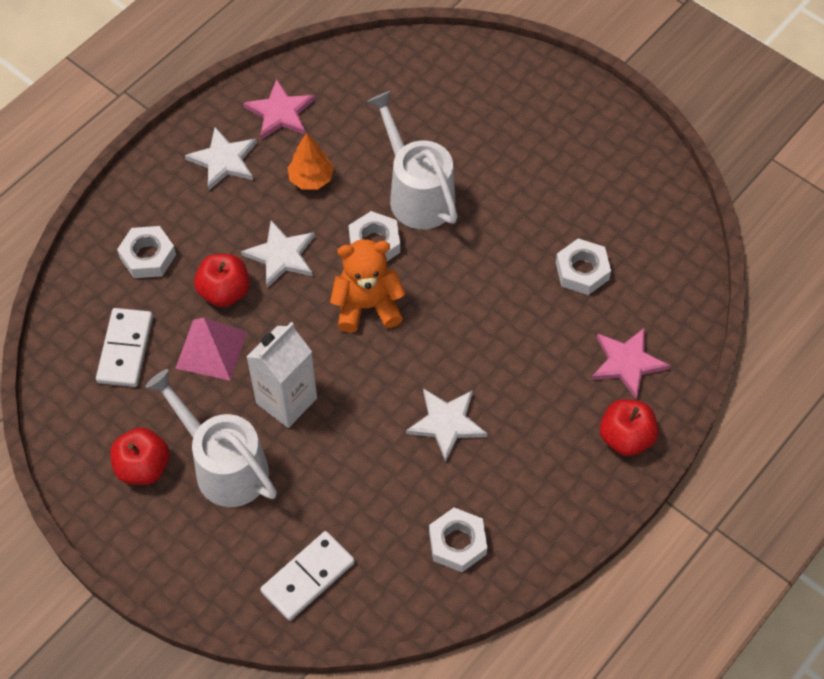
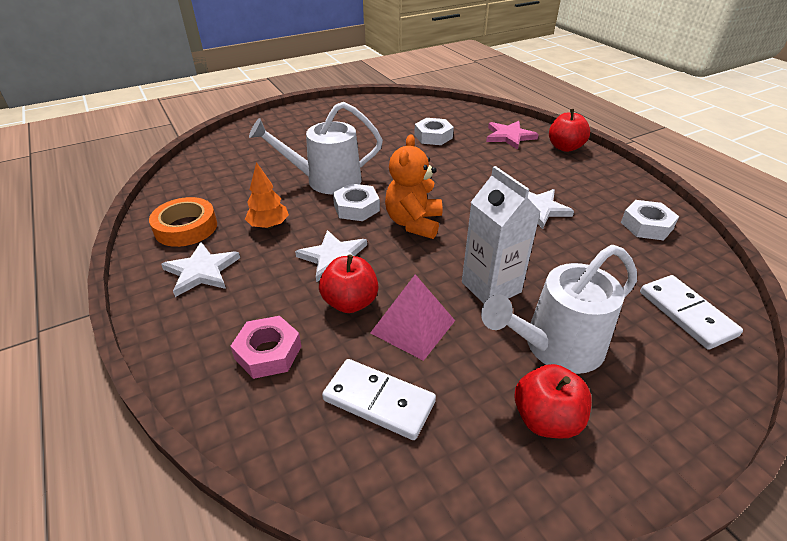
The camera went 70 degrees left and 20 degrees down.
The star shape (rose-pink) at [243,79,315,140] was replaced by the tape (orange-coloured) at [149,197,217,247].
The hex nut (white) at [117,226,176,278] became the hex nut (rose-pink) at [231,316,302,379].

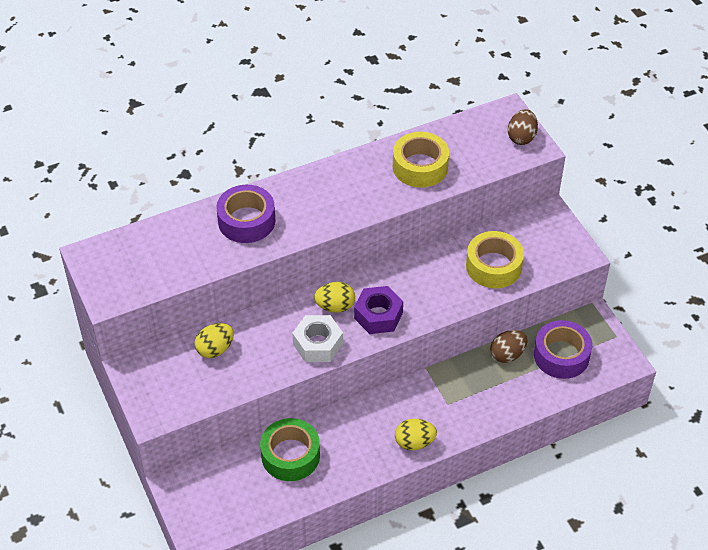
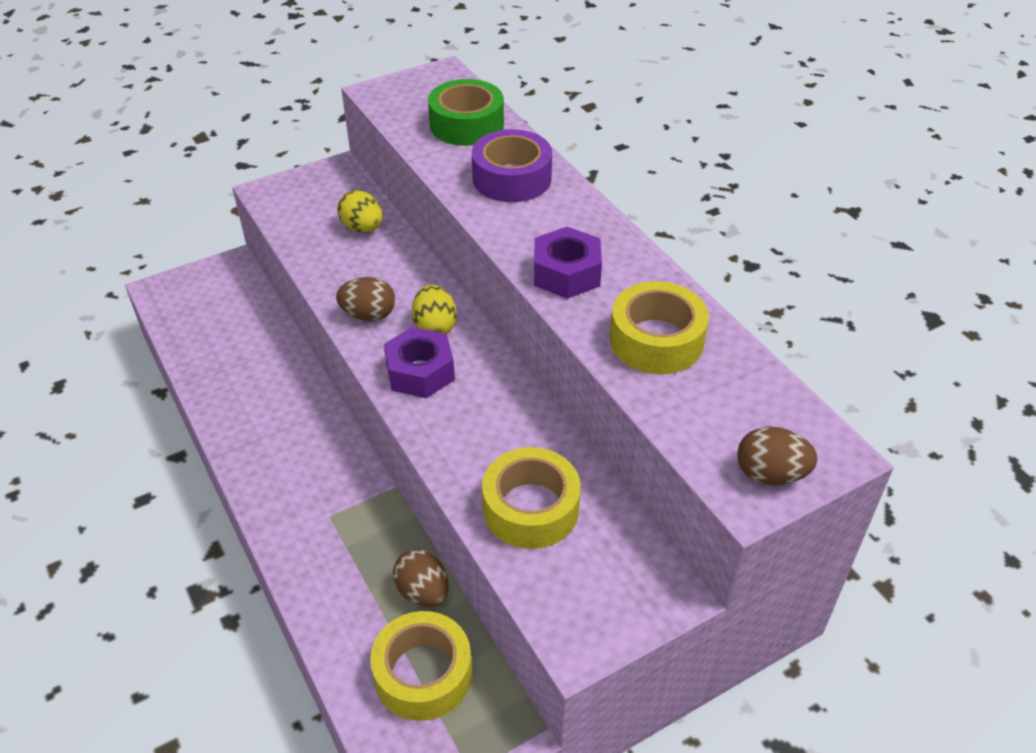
The camera went 85 degrees right and 5 degrees down.
The egg (bright yellow) at [395,419,437,451] disappeared.
The hex nut (violet) at [534,227,602,299] appeared.
The tape (emerald) moved from [260,418,320,481] to [428,79,504,146].
The hex nut (white) at [292,315,343,362] was replaced by the egg (russet) at [336,277,395,321].
The tape (violet) at [534,320,592,379] became the tape (bright yellow) at [370,611,472,721].

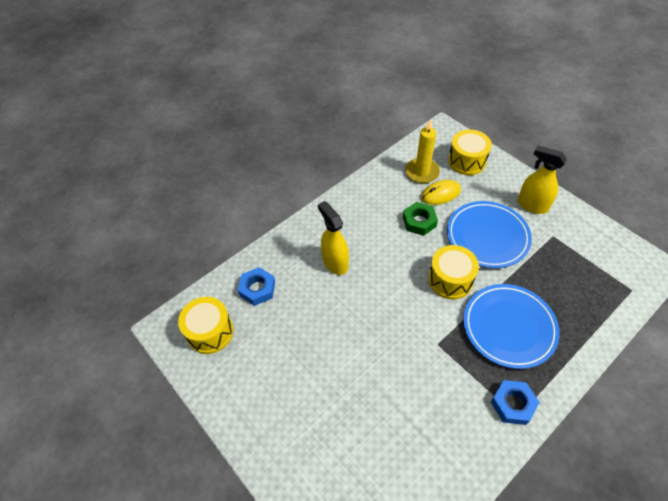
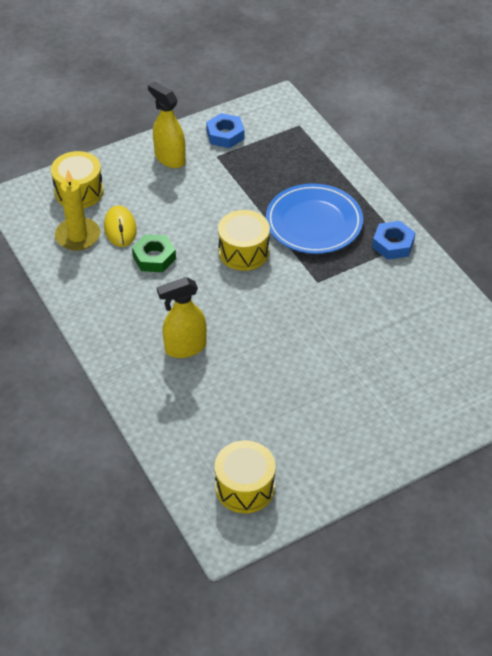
The camera went 80 degrees left and 5 degrees down.
The plate (royal blue) at [447,201,532,268] disappeared.
The hex nut (royal blue) moved from [238,267,275,306] to [206,113,244,148].
The sprayer (bright yellow) at [518,146,567,214] turned 90 degrees clockwise.

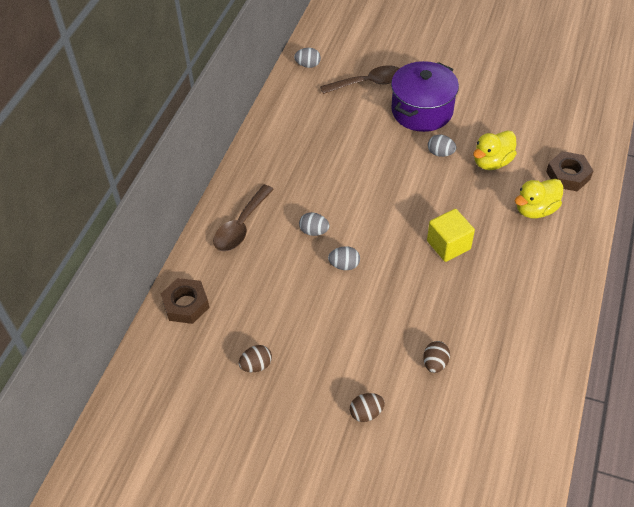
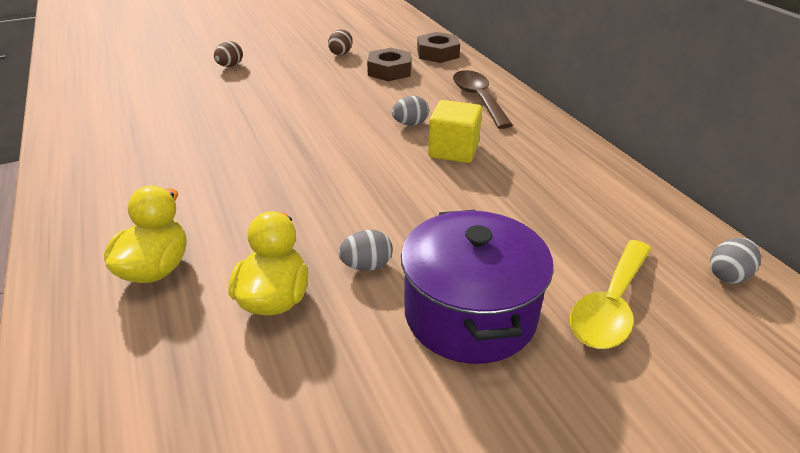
The camera went 135 degrees right and 15 degrees down.
The egg (grey) at [328,246,360,270] disappeared.
The egg (russet) at [423,341,450,373] disappeared.
The solid cube (bright yellow) moved from [427,209,475,262] to [428,100,482,163].
The hex nut (russet) moved from [546,151,593,191] to [367,48,411,81].
The spoon (russet) at [320,65,400,94] became the spoon (bright yellow) at [570,240,652,349].

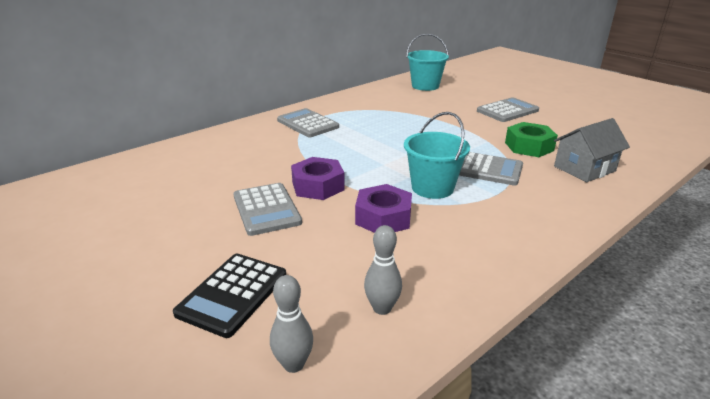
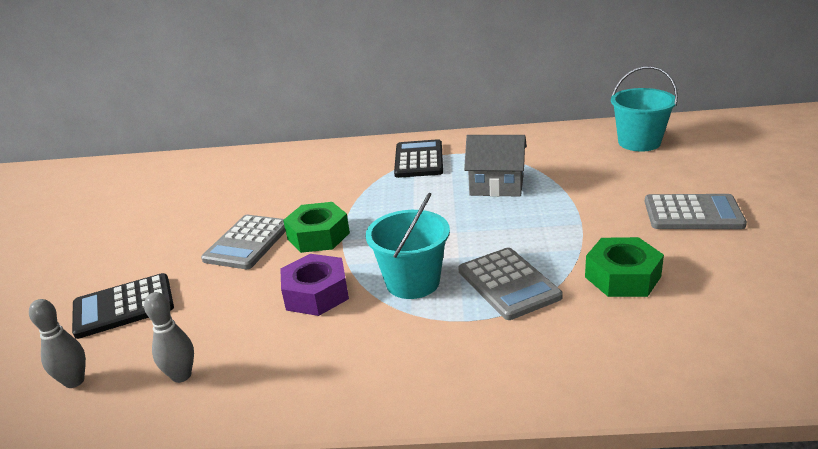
The camera went 45 degrees right and 0 degrees up.
The house (grey) moved from [554,118,630,182] to [464,135,527,197].
The calculator (grey) at [277,108,339,138] became the calculator (jet-black) at [394,139,443,178].
The hex nut (violet) at [291,157,345,200] became the hex nut (emerald) at [283,202,350,253].

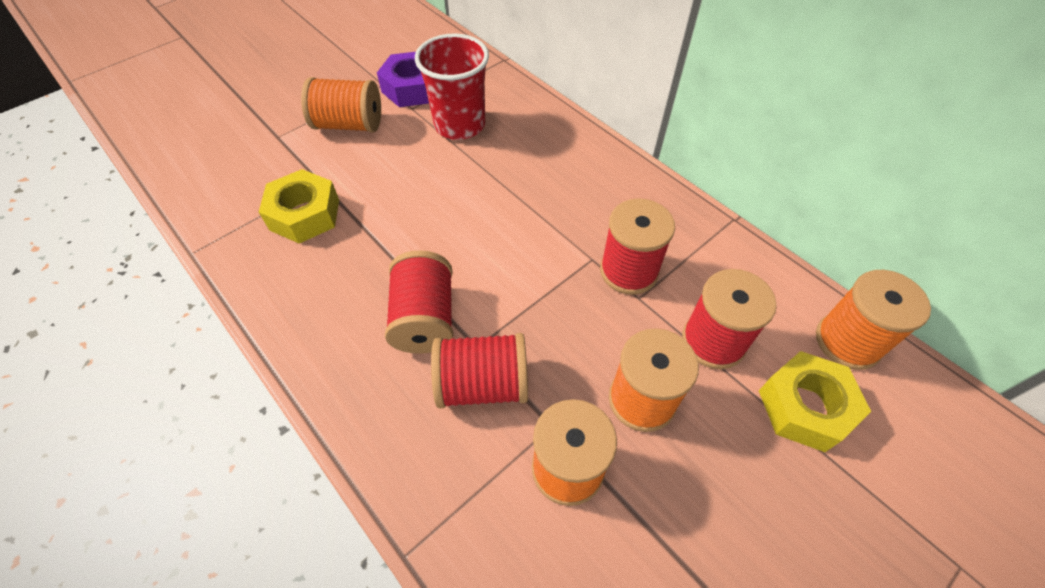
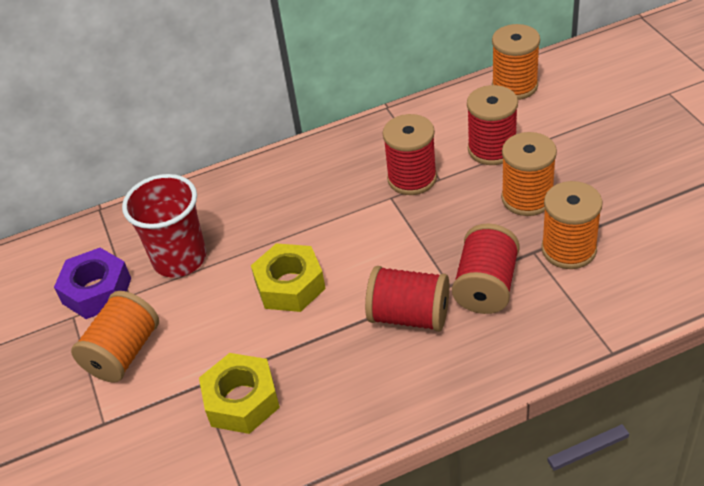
The camera went 65 degrees left and 10 degrees down.
The hex nut (bright yellow) moved from [759,351,871,452] to [251,243,326,312].

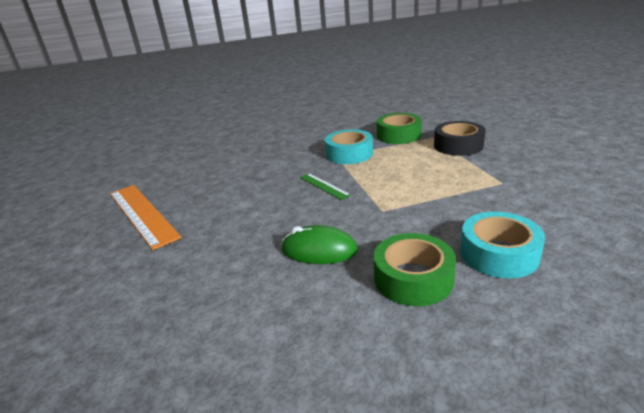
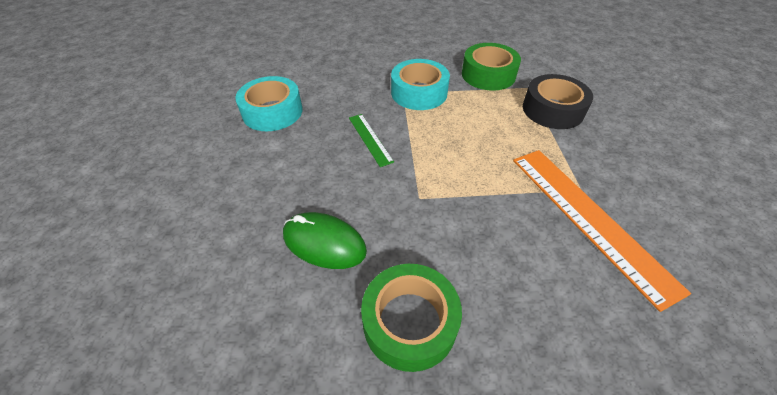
The camera went 10 degrees right and 20 degrees up.
The measuring stick (orange-coloured) moved from [110,185,182,250] to [513,150,691,312].
The tape (aqua) moved from [460,212,545,278] to [235,76,303,131].

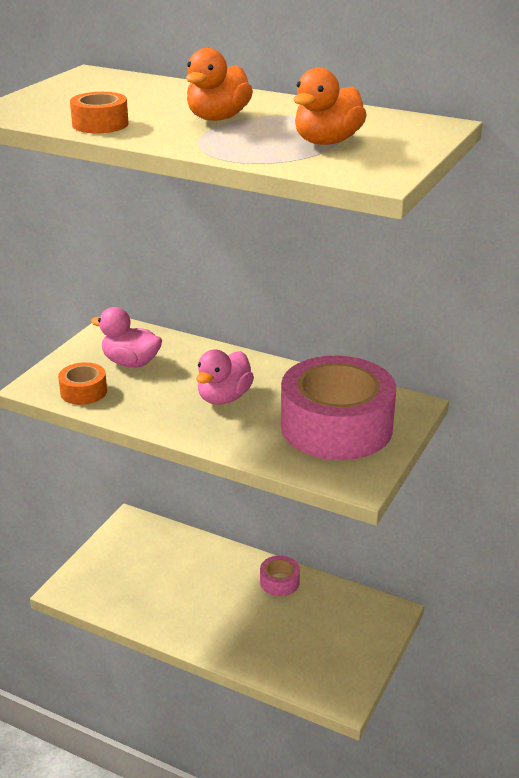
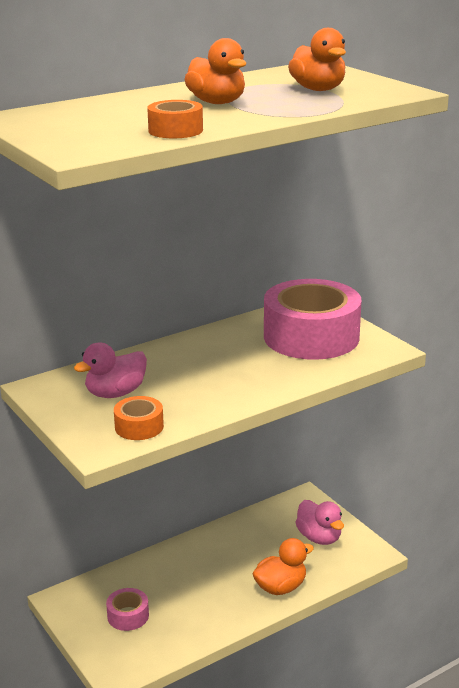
The camera went 60 degrees left and 5 degrees down.
The toy duck (orange-coloured) at [253,538,314,595] appeared.
The toy duck (rose-pink) moved from [196,350,254,405] to [295,500,344,545].
The tape (rose-pink) moved from [260,556,300,596] to [106,588,149,631].

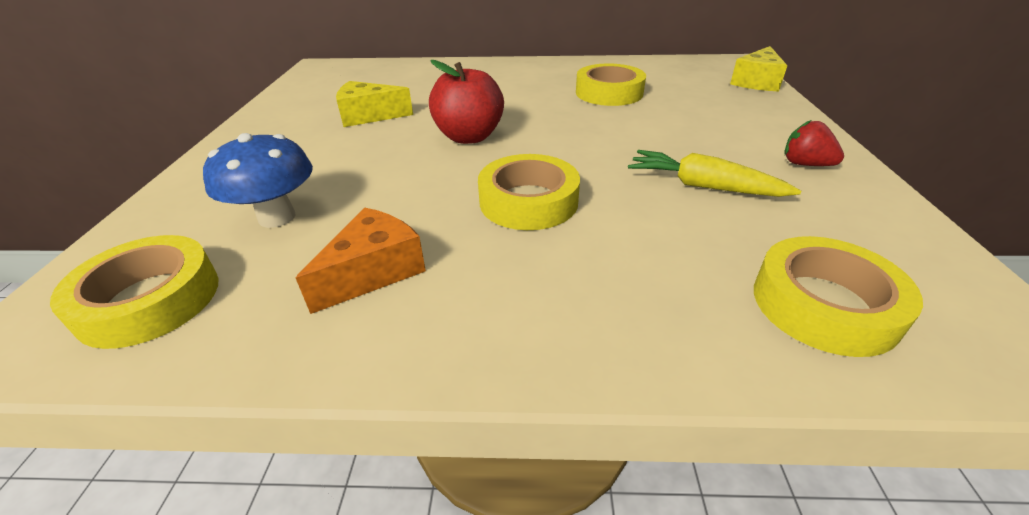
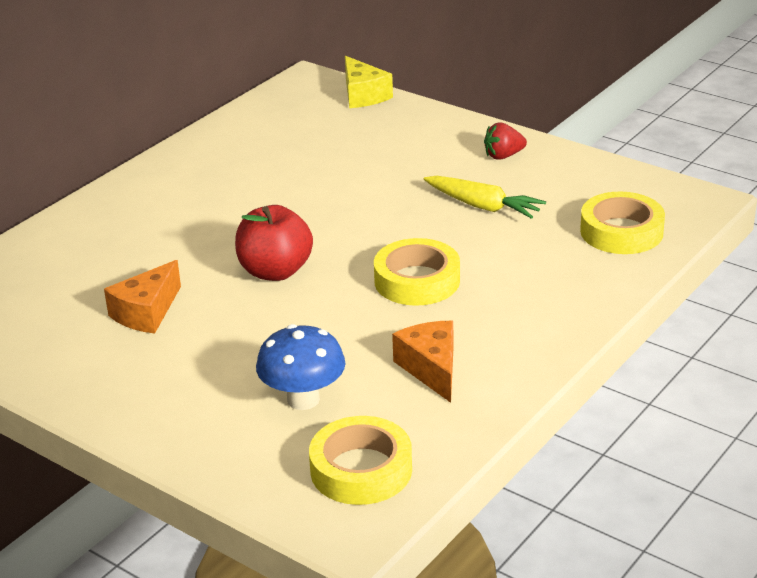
The camera went 55 degrees left and 5 degrees down.
The tape (bright yellow) at [576,64,646,106] disappeared.
The piece of cheese (bright yellow) at [336,81,413,127] became the piece of cheese (orange-coloured) at [104,260,181,333].
The root vegetable (bright yellow) at [628,150,801,197] turned 120 degrees counterclockwise.

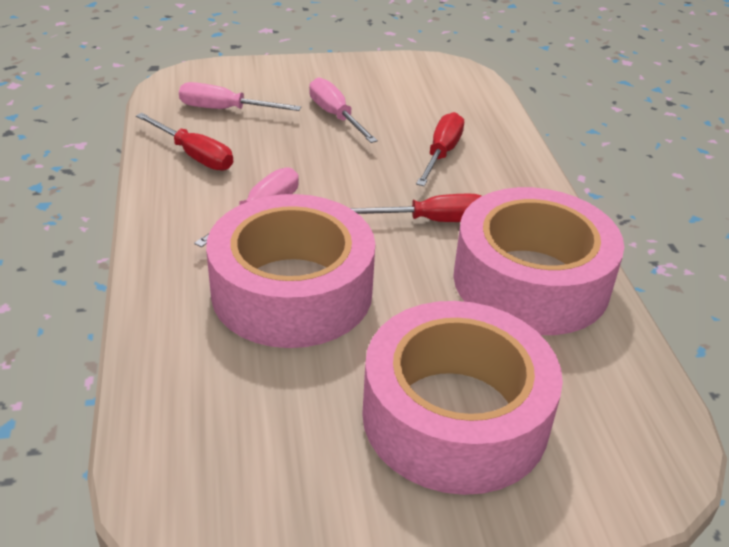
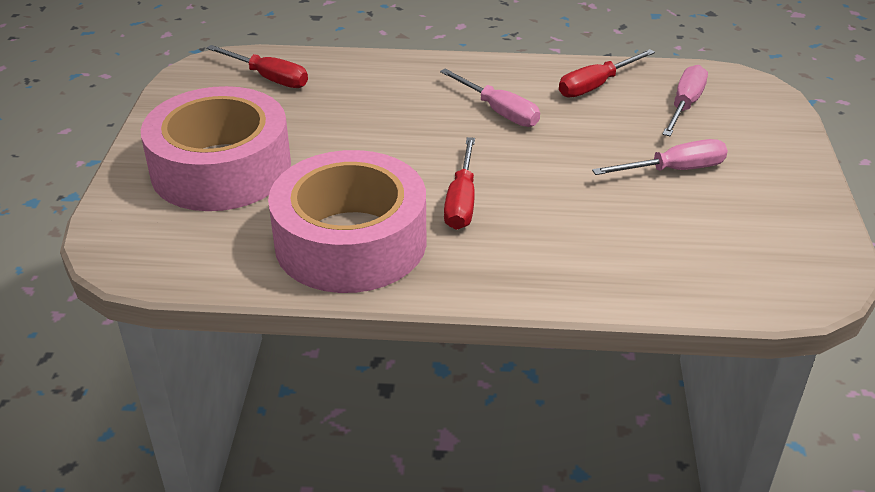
The camera went 105 degrees right and 0 degrees up.
The tape (rose-pink) at [206,194,375,348] disappeared.
The screwdriver (crimson) moved from [416,112,464,186] to [206,45,308,88].

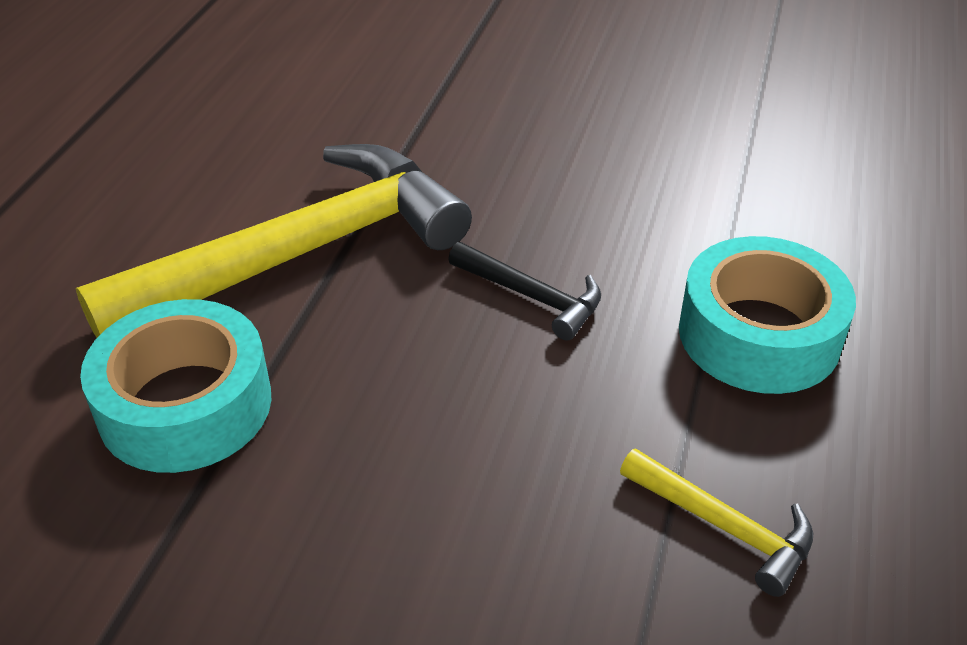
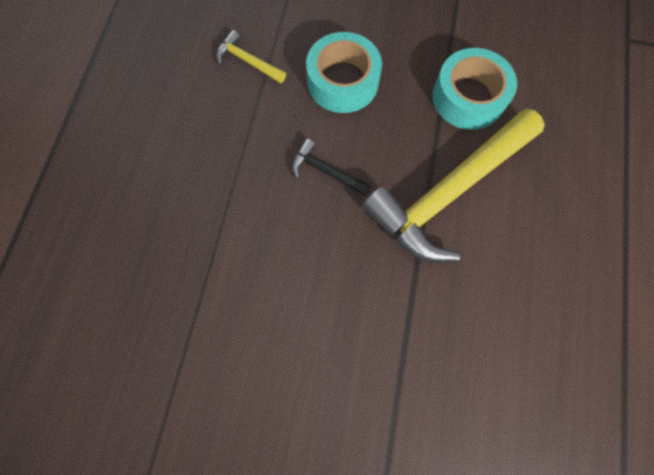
The camera went 175 degrees right and 30 degrees up.
The tape (aqua) moved from [679,236,856,394] to [306,32,382,113].

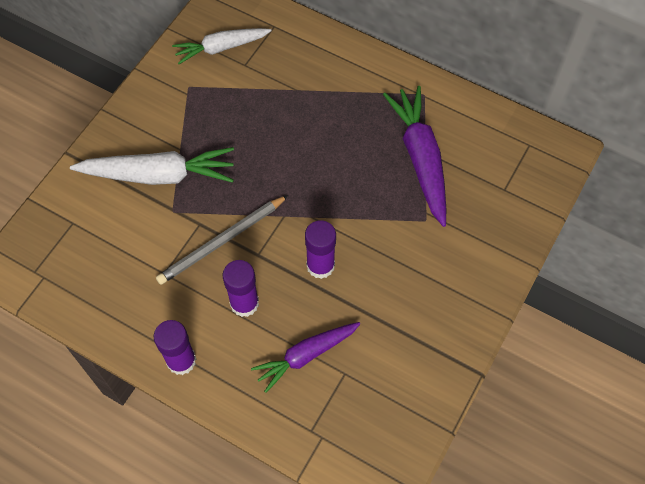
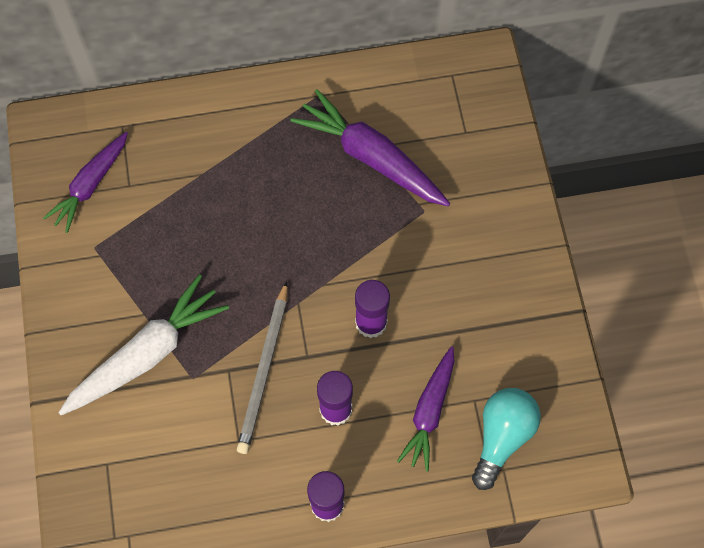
The camera went 40 degrees left and 5 degrees up.
The light bulb (aqua) at [472,388,541,490] appeared.
The root vegetable (white) at [172,28,272,64] became the root vegetable (violet) at [43,132,128,233].

